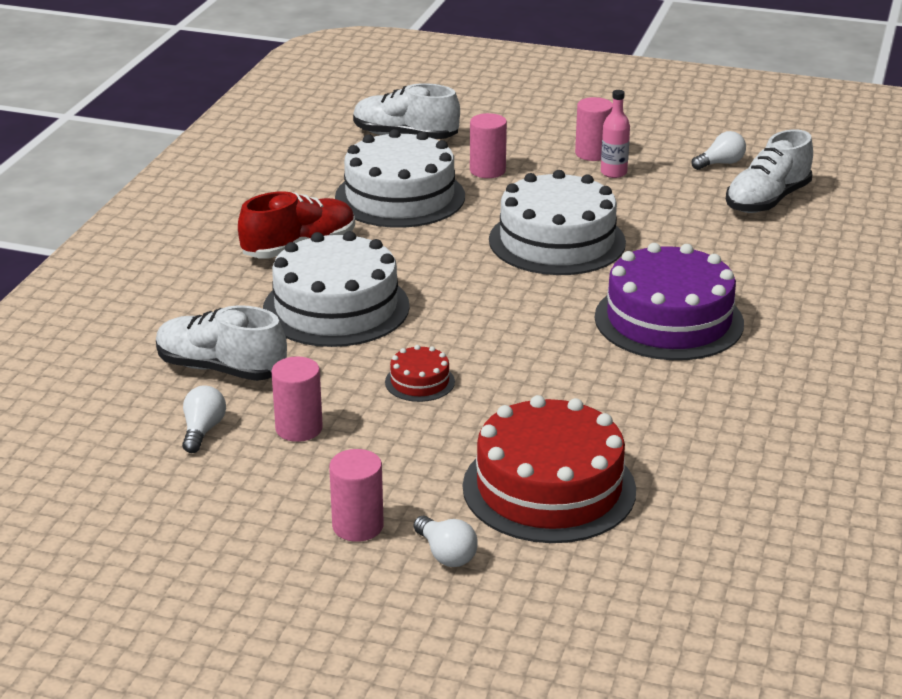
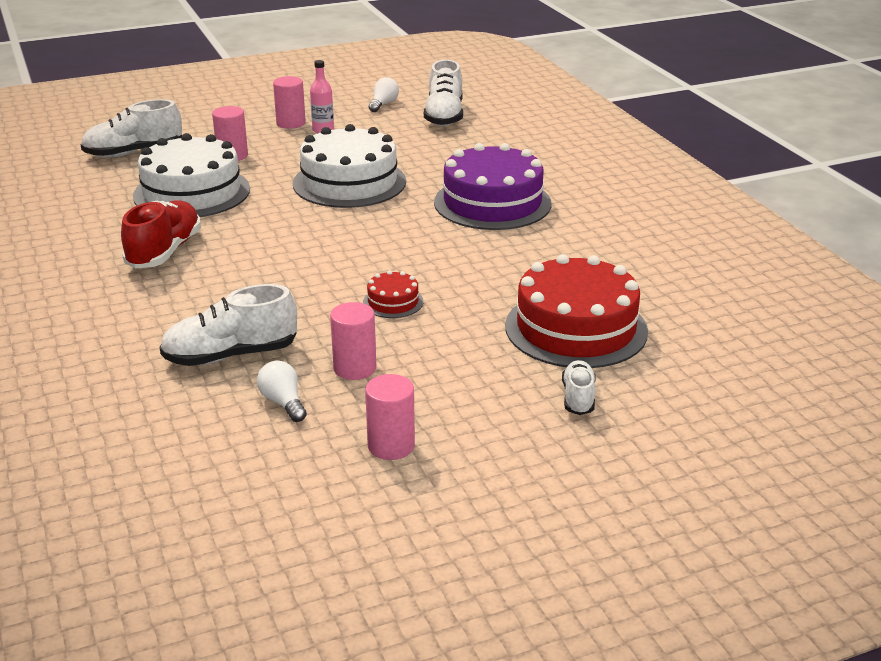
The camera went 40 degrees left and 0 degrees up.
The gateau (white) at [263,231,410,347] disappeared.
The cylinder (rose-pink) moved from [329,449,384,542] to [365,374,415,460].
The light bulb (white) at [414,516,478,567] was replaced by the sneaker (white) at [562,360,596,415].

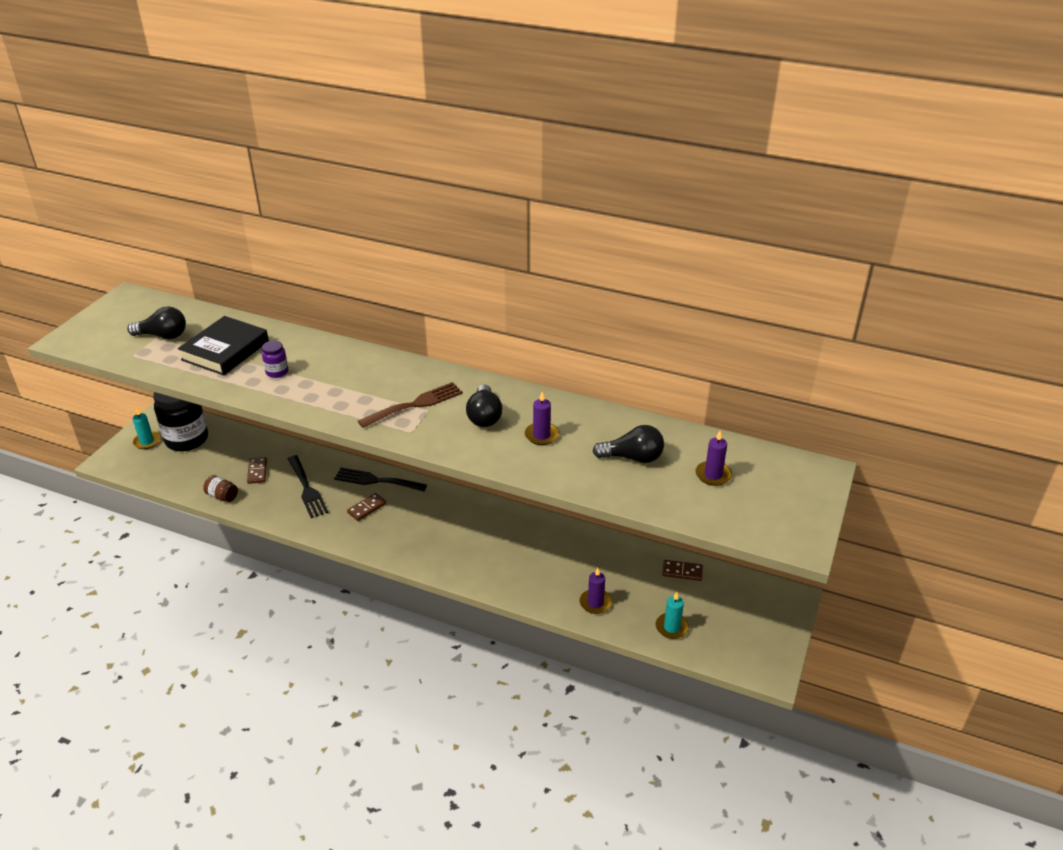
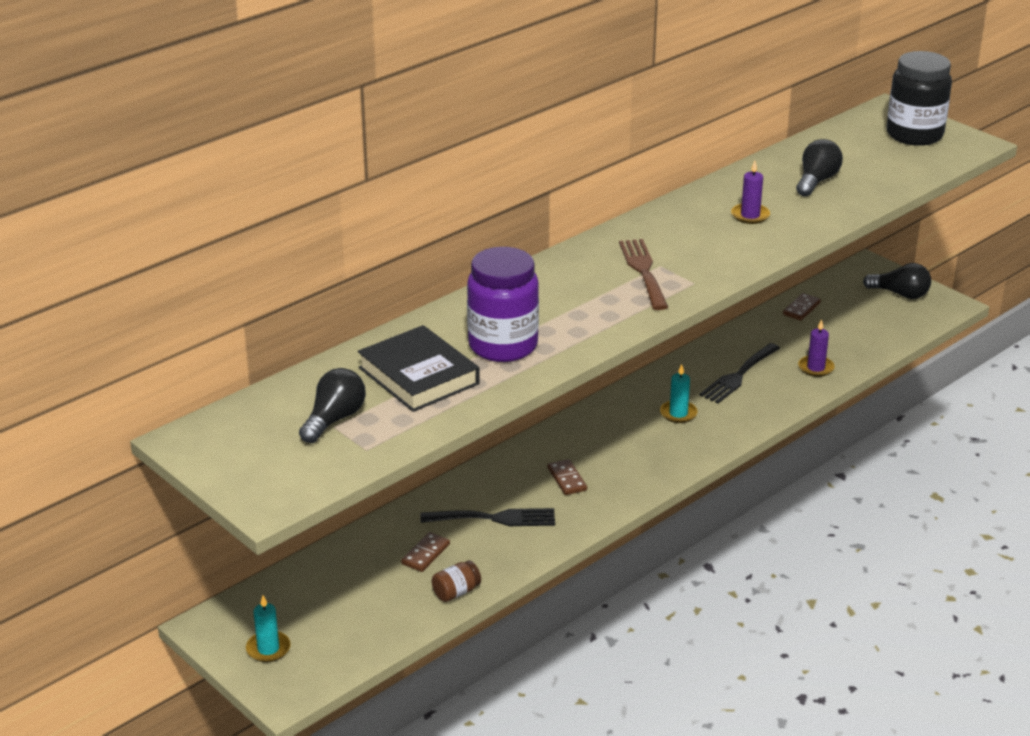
The camera went 65 degrees left and 5 degrees down.
The wax candle (violet) at [695,431,732,486] disappeared.
The preserve jar (jet-black) moved from [153,392,208,451] to [887,51,952,146].
The dinner fork (jet-black) moved from [334,467,427,492] to [699,343,780,403].
The light bulb (jet-black) moved from [466,384,502,427] to [863,263,931,299].
The wax candle (aqua) moved from [656,592,689,639] to [660,364,698,423].
The domino piece (russet) at [247,457,267,484] turned 75 degrees counterclockwise.
The preserve jar (violet) at [262,341,288,378] changed to 2.25 times the size.

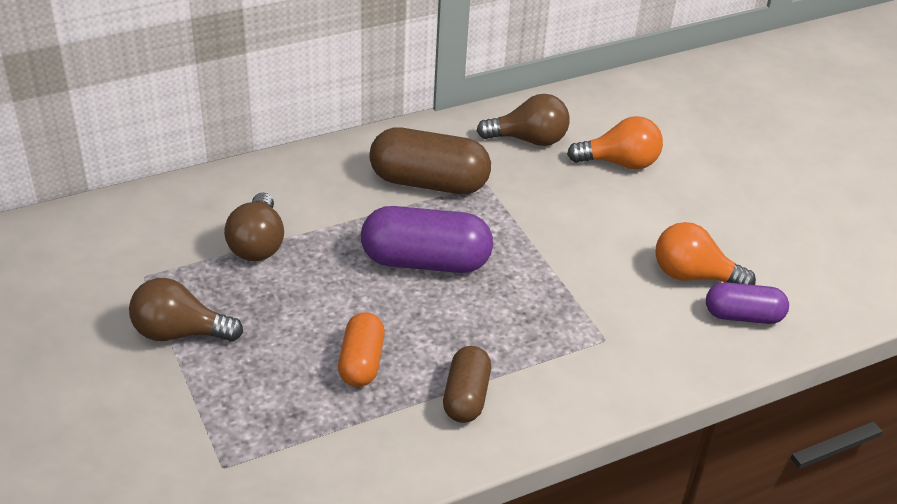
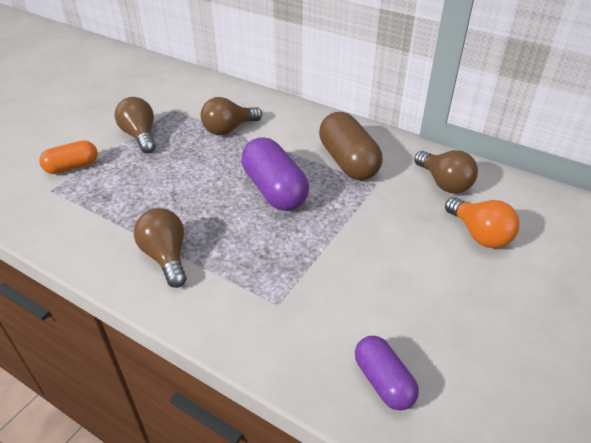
The camera went 60 degrees right and 0 degrees up.
The light bulb (orange-coloured) at [655,222,756,285] disappeared.
The pill shape (orange-coloured) moved from [338,312,385,387] to [39,140,98,174].
The pill shape (russet) at [443,346,491,423] was replaced by the light bulb (russet) at [134,208,187,288].

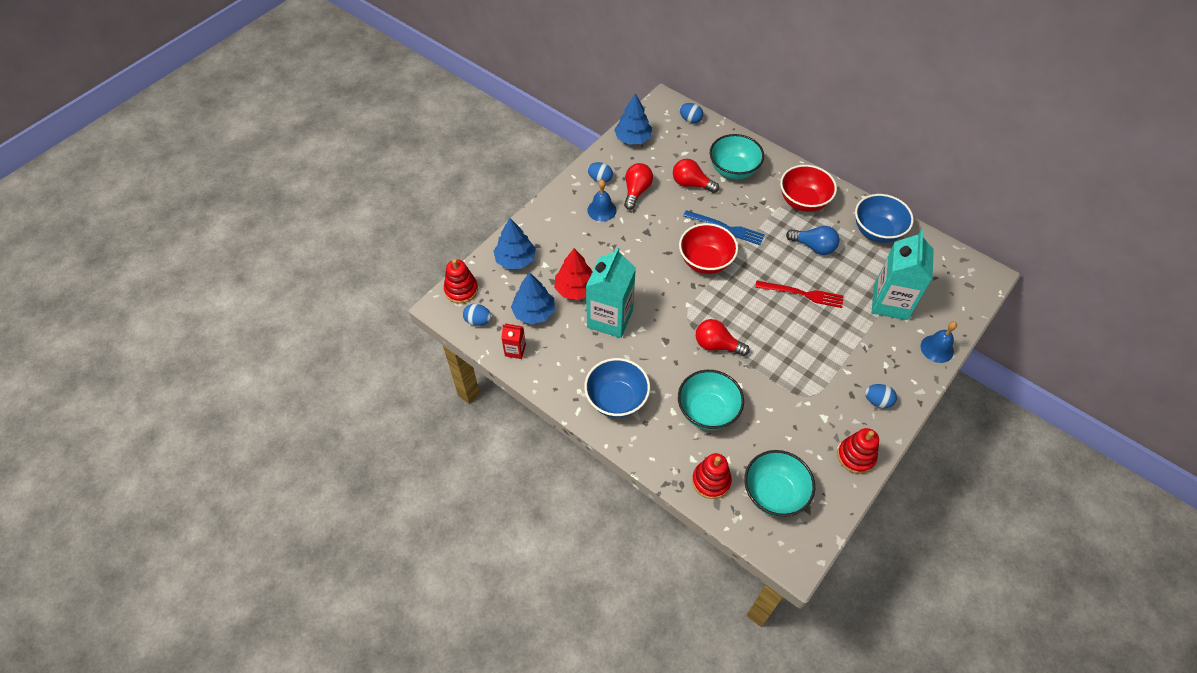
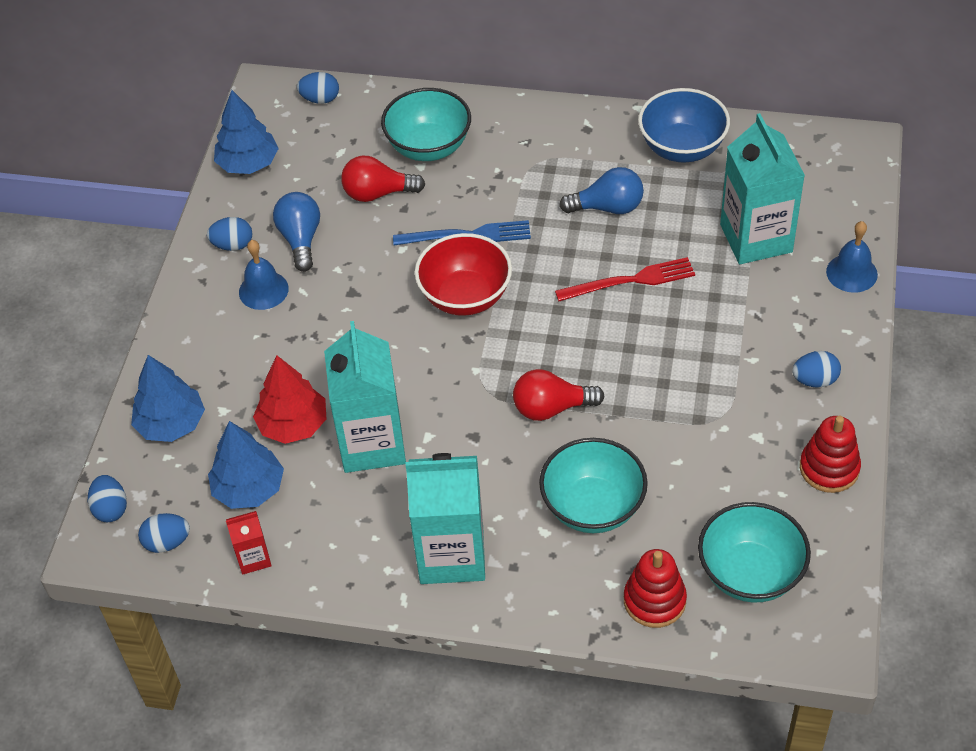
The camera went 25 degrees left and 5 degrees down.
The serving bowl (crimson) at [780,165,837,212] disappeared.
The stacking toy (crimson) at [444,259,478,304] was replaced by the egg (royal blue) at [88,475,127,522].
The serving bowl (royal blue) at [584,358,650,418] was replaced by the juice carton (aqua) at [406,453,485,584].
The light bulb (crimson) at [624,163,653,210] became the light bulb (royal blue) at [273,192,320,272].

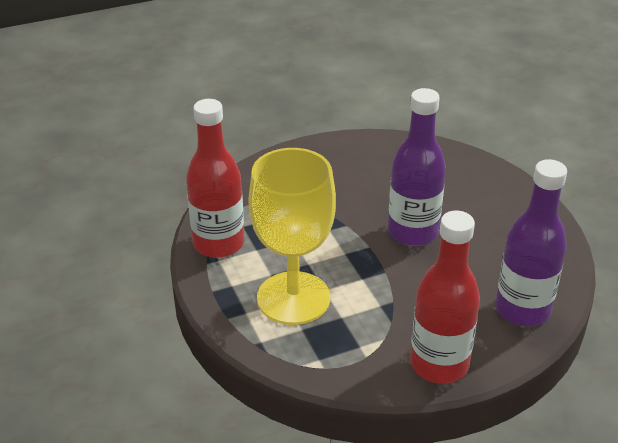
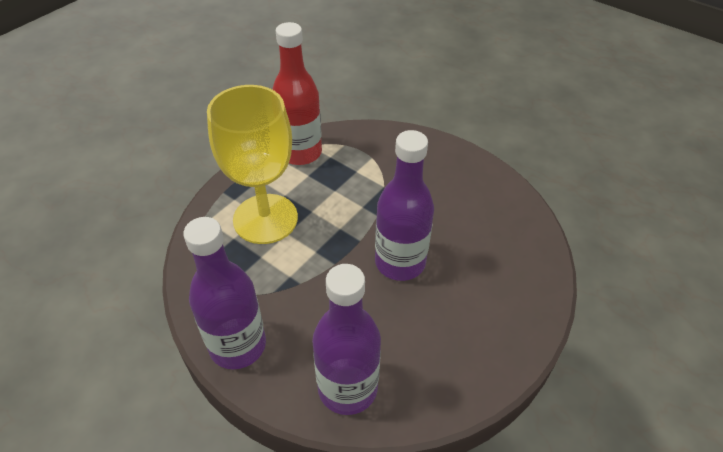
The camera went 60 degrees right and 10 degrees up.
The bottle (crimson) at [410,210,480,384] became the bottle (violet) at [183,217,266,369].

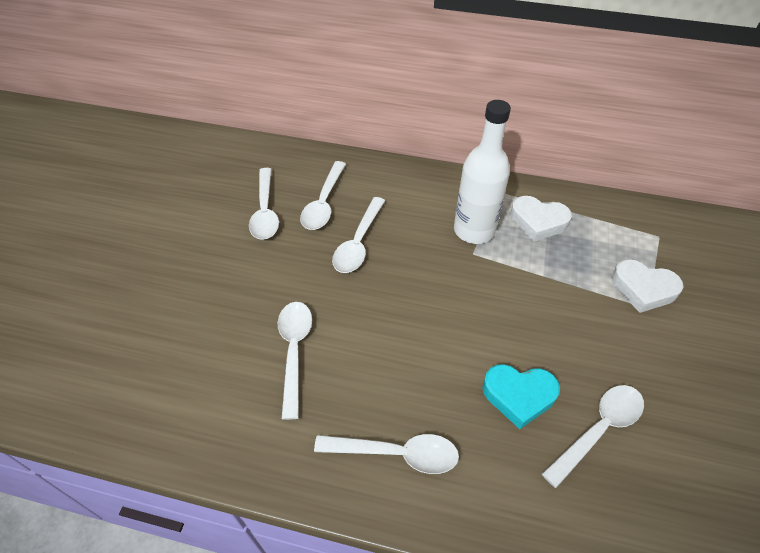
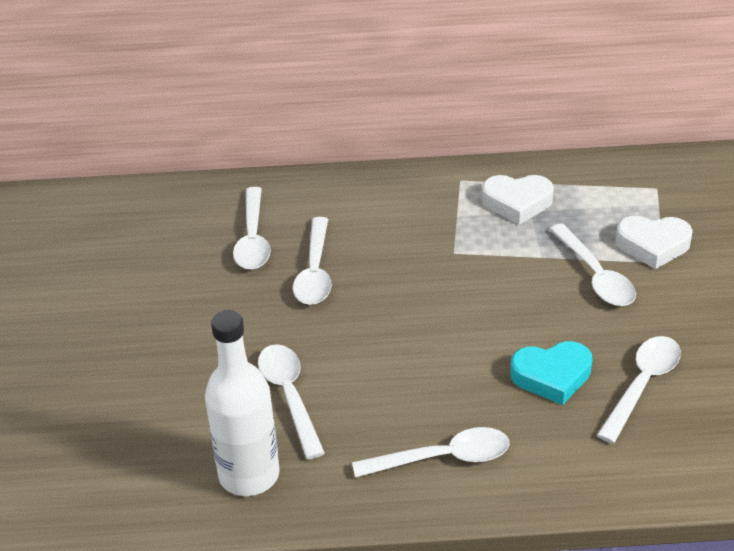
The camera went 15 degrees left and 10 degrees down.
The spoon (white) moved from [249,168,279,240] to [550,223,636,306].
The bottle (white) moved from [454,100,511,244] to [205,310,280,496].

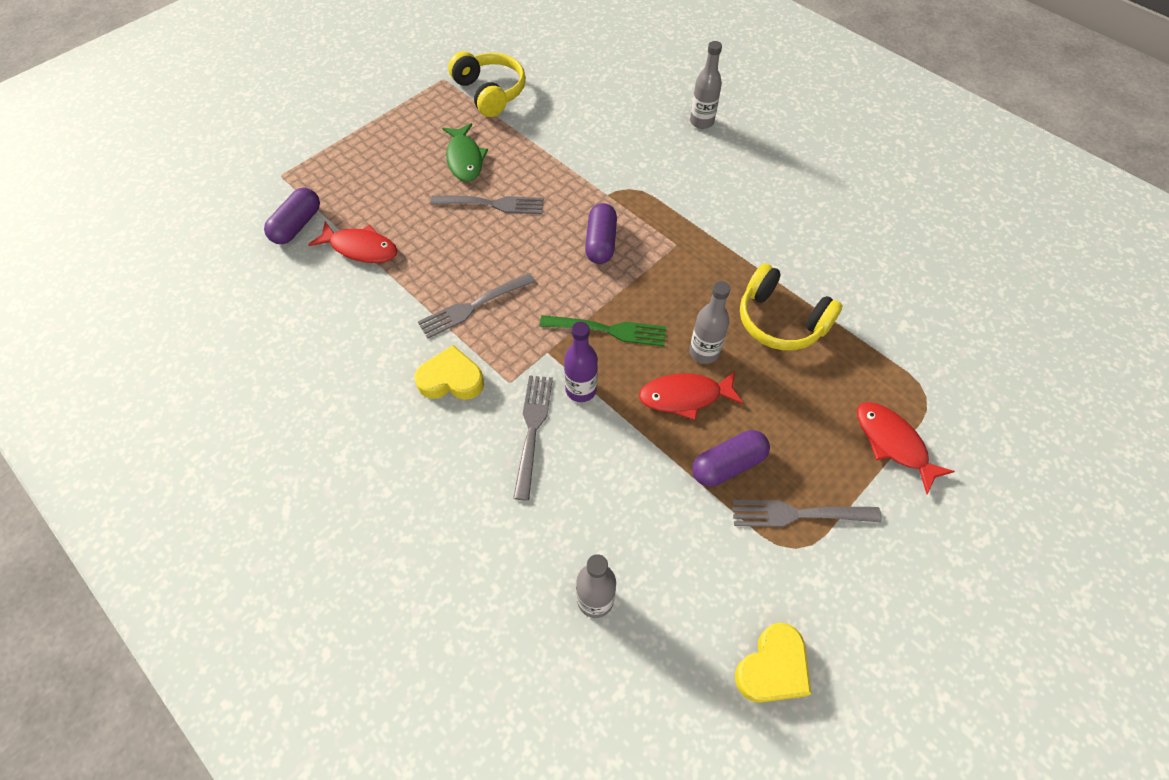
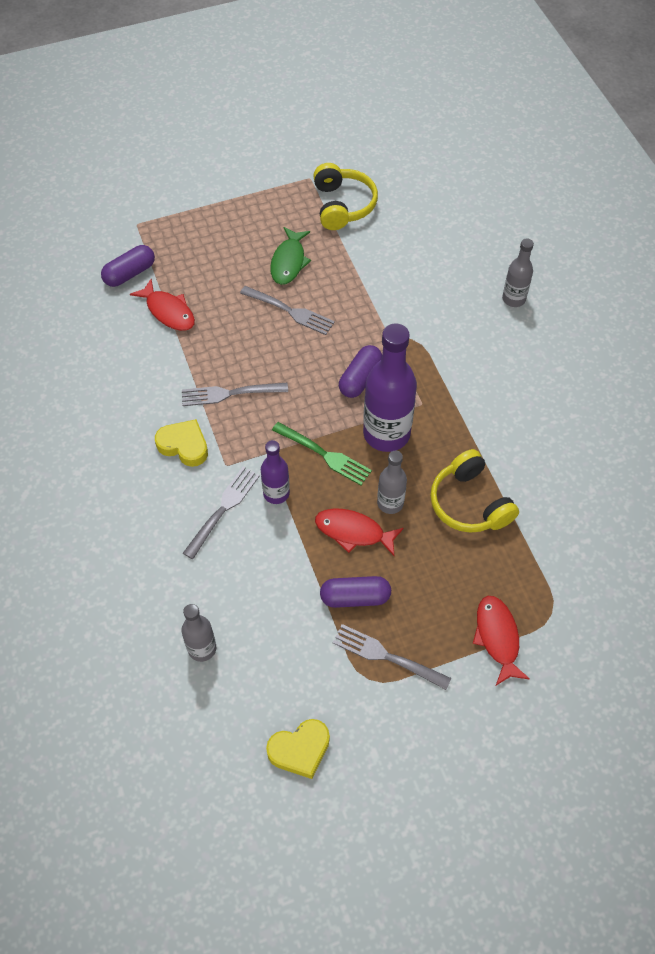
The camera went 25 degrees right and 0 degrees up.
The bottle (violet) at [363,323,417,452] appeared.

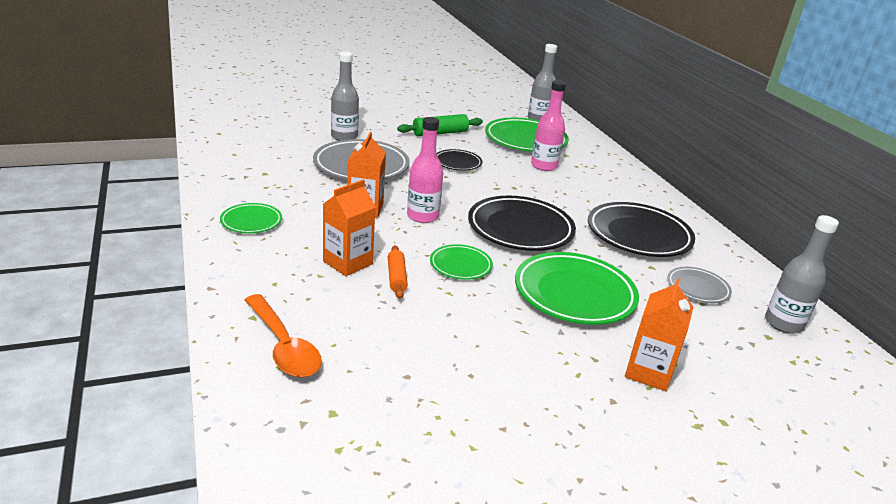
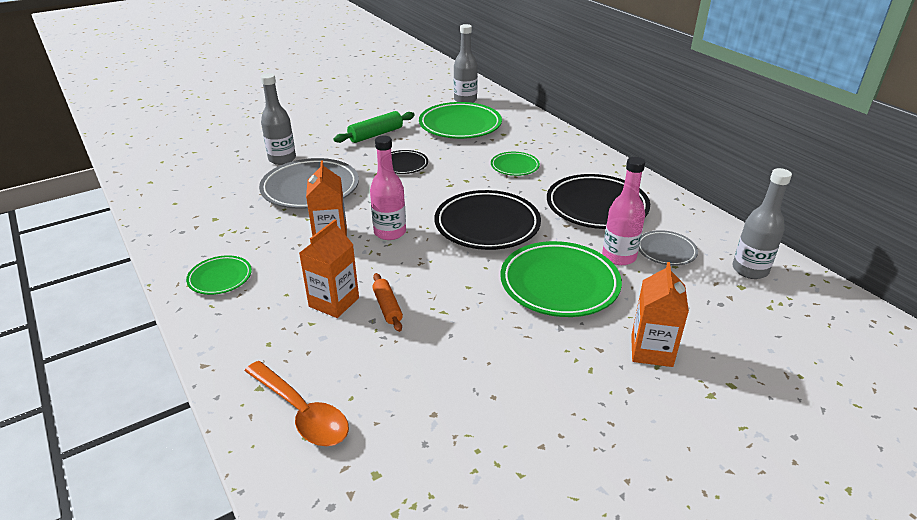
The camera went 10 degrees left and 5 degrees up.
The plate (emerald) moved from [430,244,493,280] to [491,152,540,176].
The bottle (rose-pink) moved from [531,80,566,171] to [602,157,645,265].

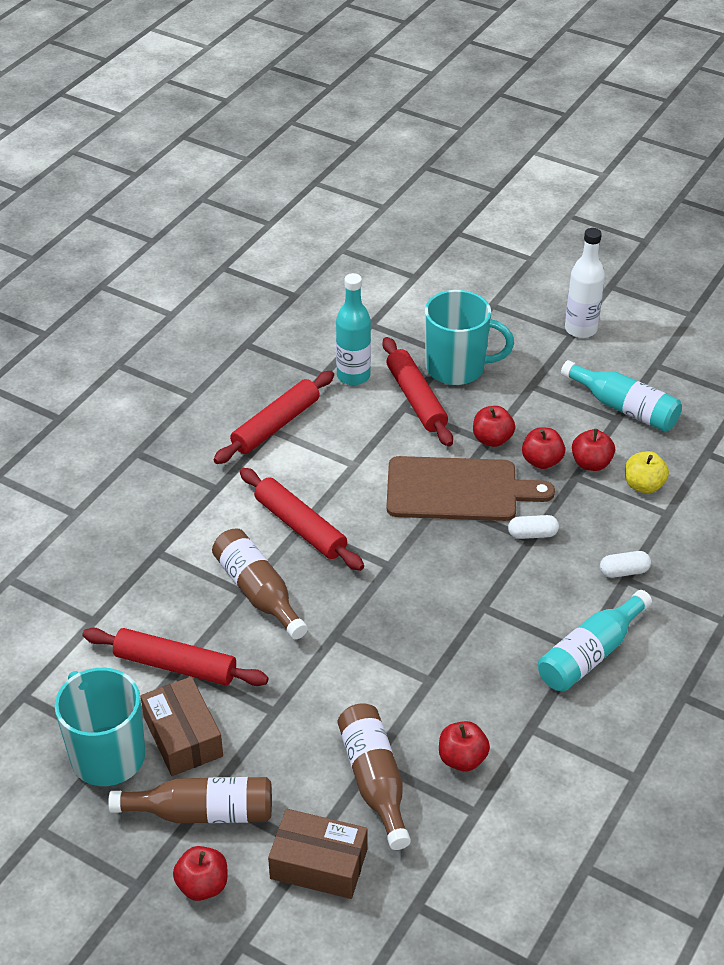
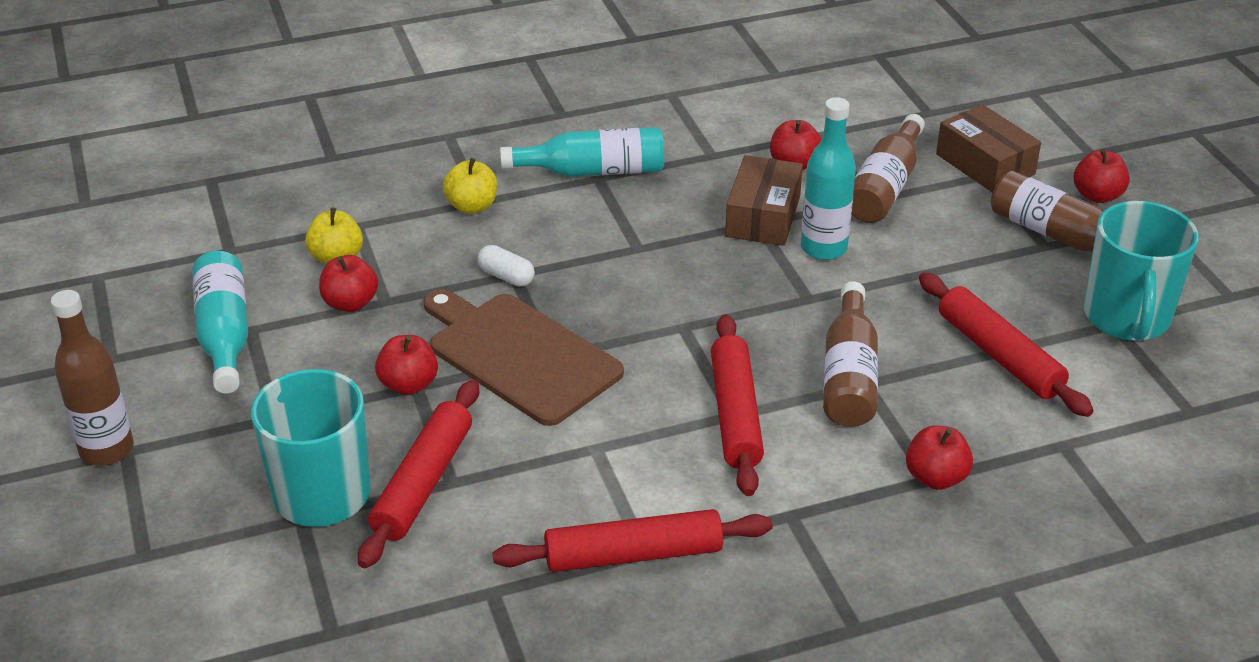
The camera went 140 degrees left and 5 degrees down.
The parcel (russet) moved from [140,677,223,776] to [725,155,803,246].
The bottle (aqua) moved from [336,273,371,385] to [801,97,856,260].
The apple (crimson) moved from [522,427,565,469] to [906,426,973,490].
The pill shape (white) at [600,551,651,578] was replaced by the apple (bright yellow) at [443,158,497,214].
The bottle (white) at [565,228,605,338] became the bottle (russet) at [51,290,134,466].

